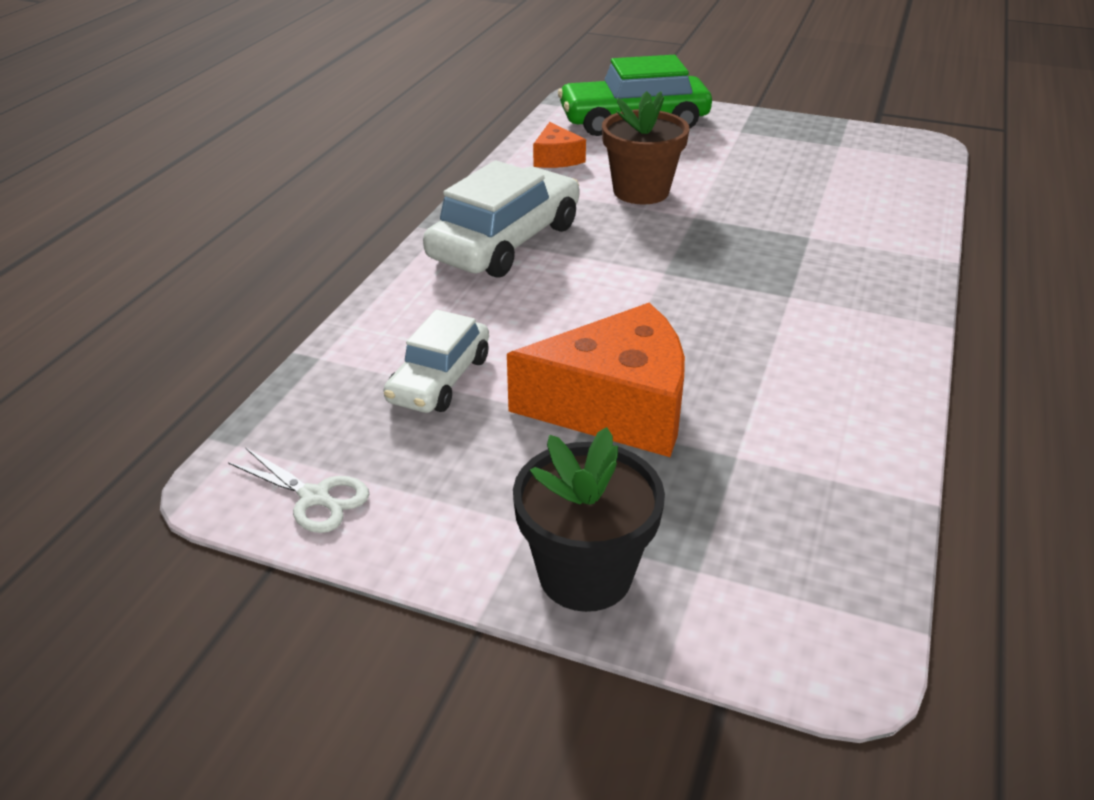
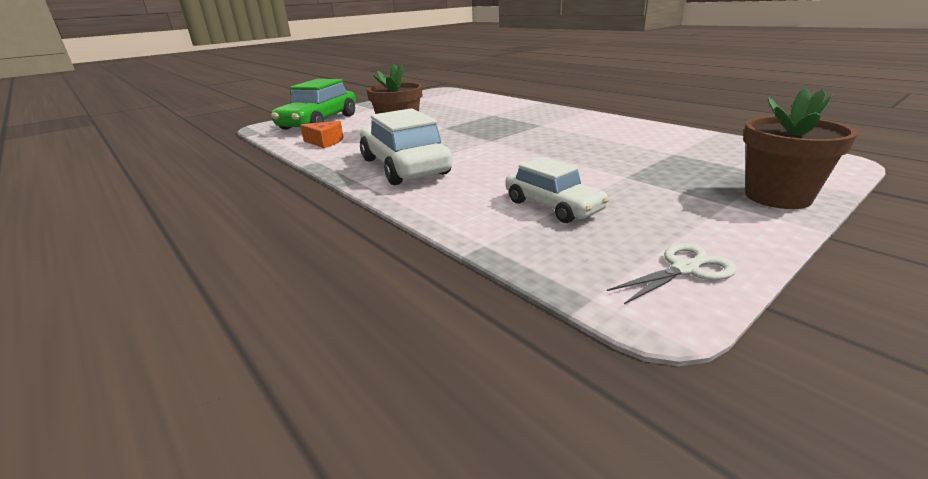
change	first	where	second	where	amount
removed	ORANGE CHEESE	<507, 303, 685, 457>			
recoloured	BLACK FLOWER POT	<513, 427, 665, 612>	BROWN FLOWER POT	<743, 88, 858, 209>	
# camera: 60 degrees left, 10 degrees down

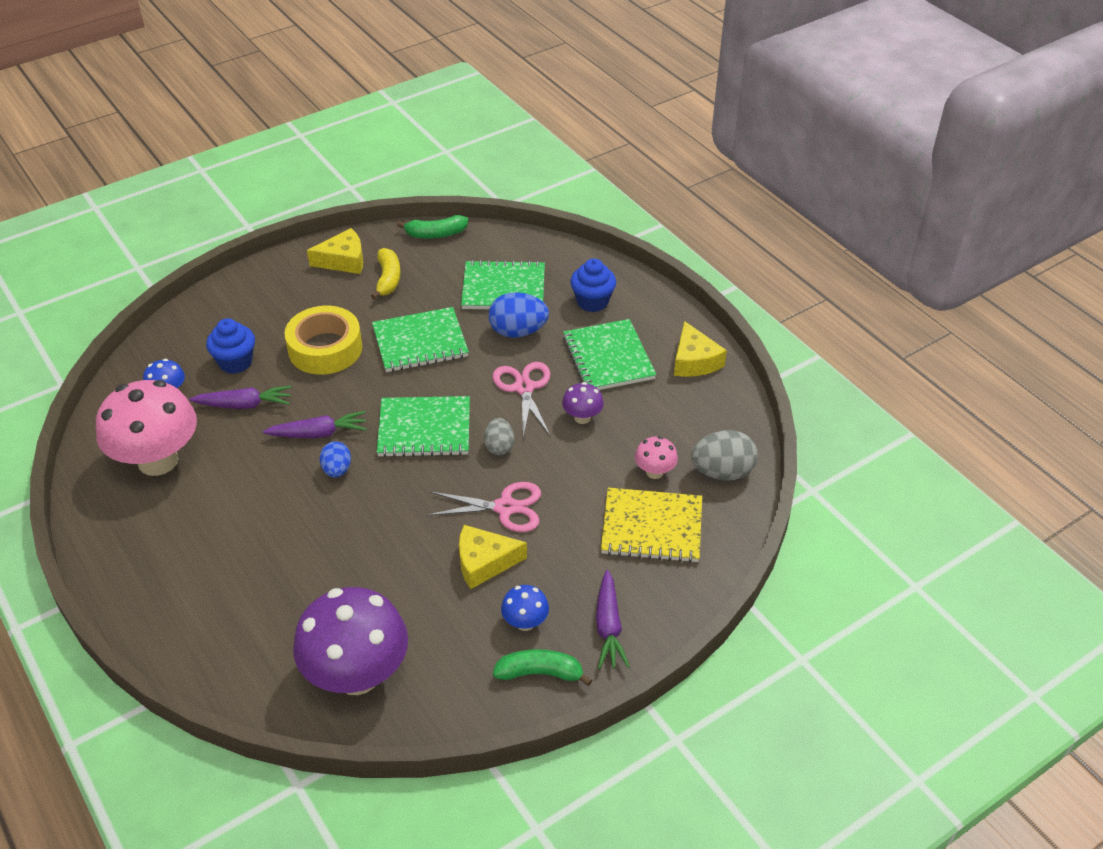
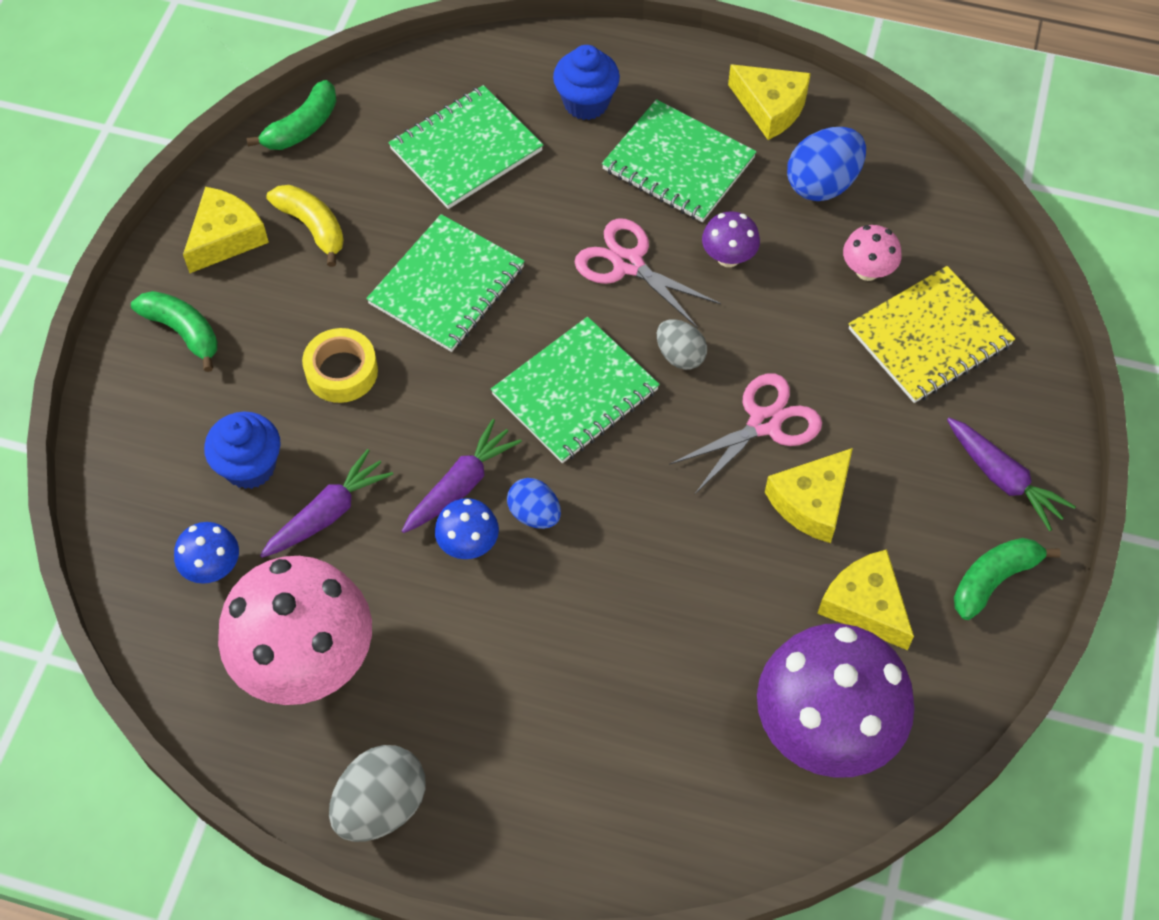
change	first	where	second	where	amount
resized	YELLOW TAPE	<285, 306, 362, 375>		<302, 328, 378, 403>	x0.64
moved	BLUE EGG	<489, 292, 549, 338>		<787, 127, 866, 201>	
moved	BLUE MUSHROOM	<501, 585, 549, 631>		<435, 498, 499, 559>	
moved	GREY EGG	<691, 430, 758, 481>		<329, 745, 425, 842>	
added			GREEN BANANA	<131, 291, 218, 372>	
added			YELLOW CHEESE	<817, 549, 914, 650>	
# camera: 40 degrees left, 15 degrees up

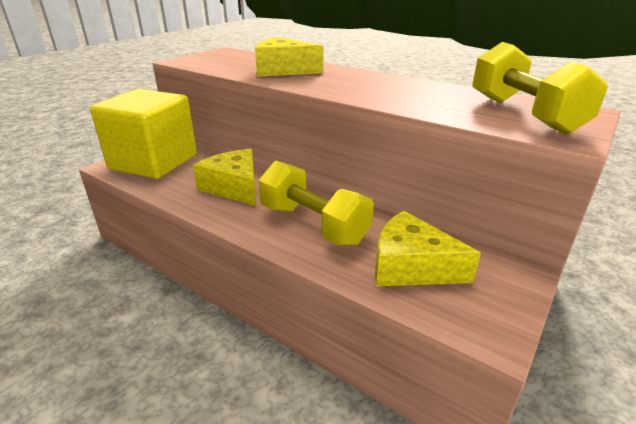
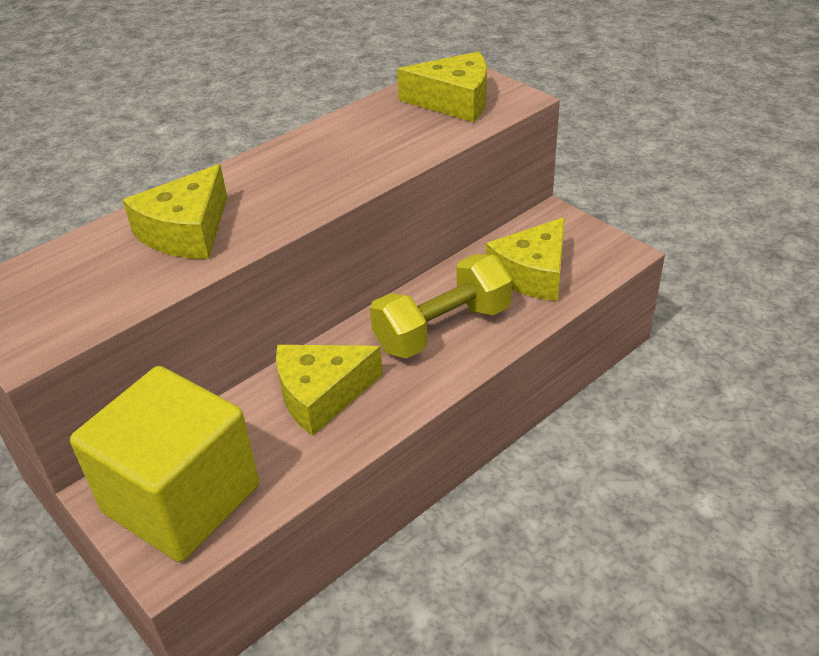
change	first	where	second	where	amount
replaced	YELLOW DUMBBELL	<472, 42, 608, 135>	YELLOW CHEESE	<397, 51, 487, 122>	
# camera: 75 degrees left, 10 degrees up

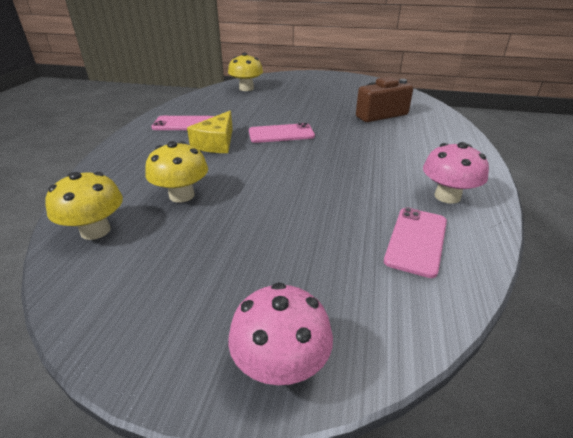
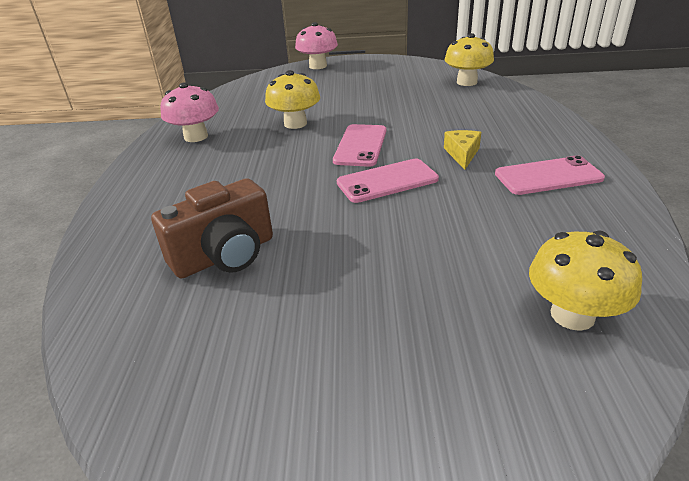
change	first	where	second	where	amount
moved	YELLOW MUSHROOM	<145, 141, 208, 203>		<265, 70, 320, 129>	
resized	YELLOW CHEESE	<187, 111, 233, 153>		<444, 130, 481, 170>	x0.65
moved	PINK PHONE	<384, 208, 447, 278>		<333, 124, 386, 167>	
# camera: 170 degrees right, 0 degrees up

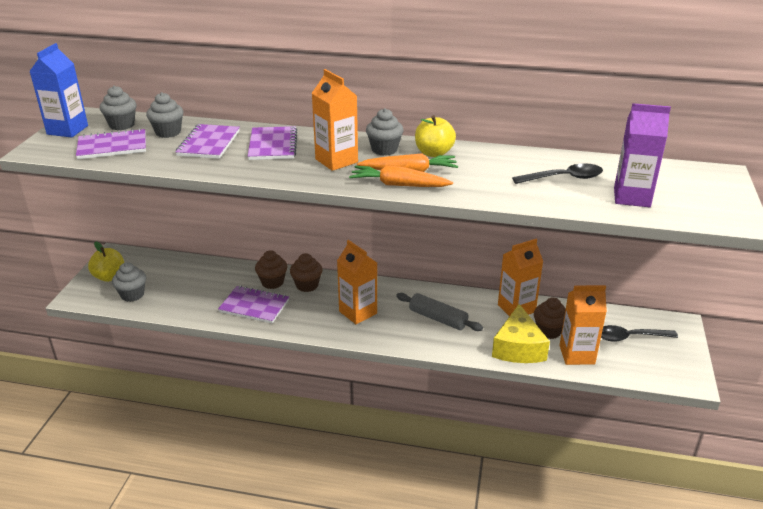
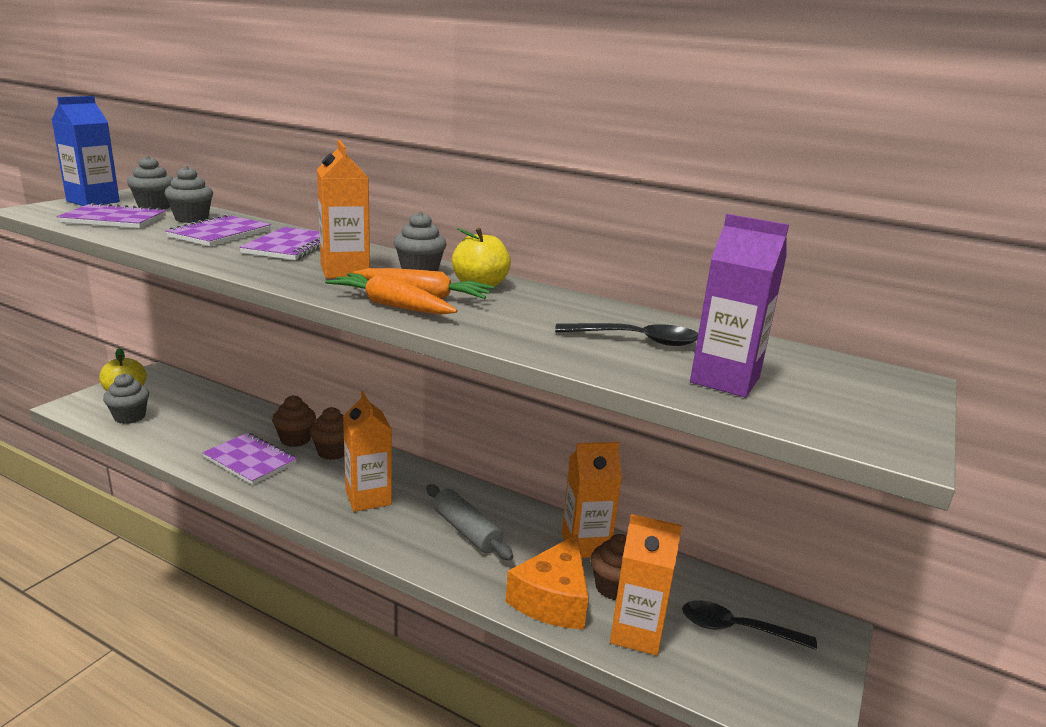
change	first	where	second	where	amount
recoloured	YELLOW CHEESE	<492, 304, 550, 363>	ORANGE CHEESE	<506, 534, 588, 629>	
# camera: 15 degrees right, 10 degrees down

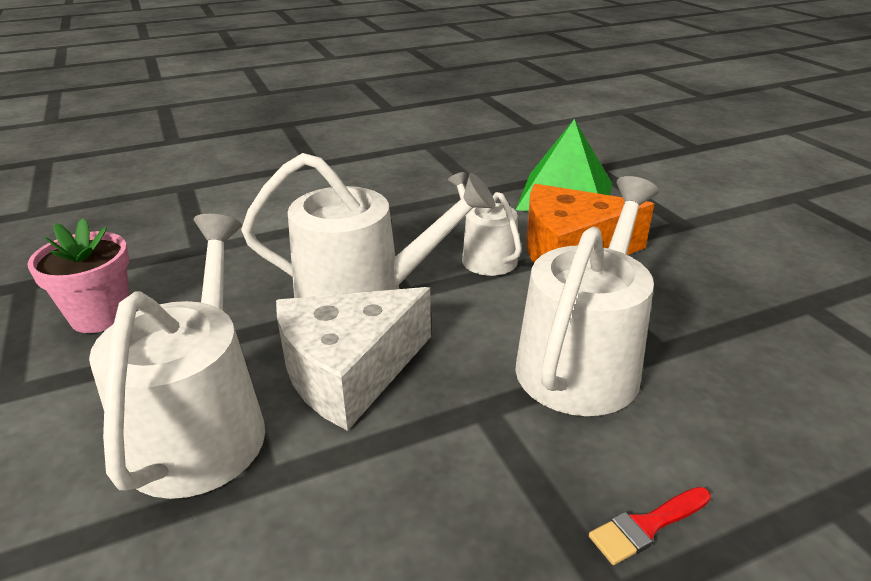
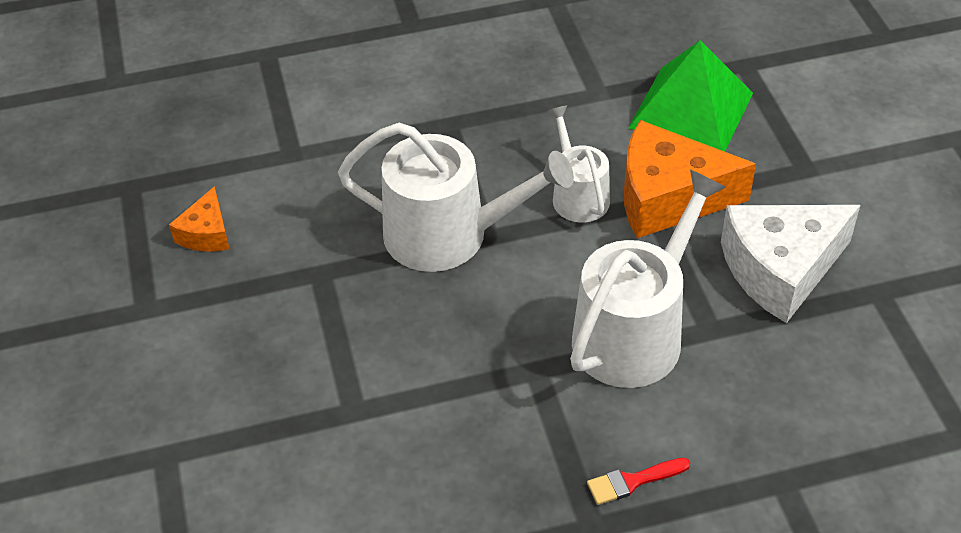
change	first	where	second	where	amount
replaced	PINK FLOWER POT	<27, 218, 129, 333>	ORANGE CHEESE	<169, 186, 229, 252>	
removed	WHITE WATERING CAN	<89, 214, 265, 499>			
moved	WHITE CHEESE	<276, 287, 431, 431>		<721, 205, 860, 323>	
# camera: 10 degrees right, 15 degrees up

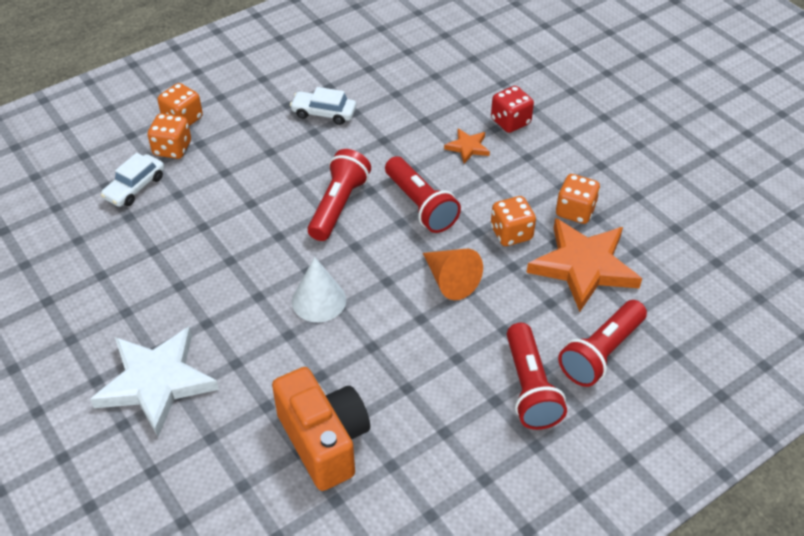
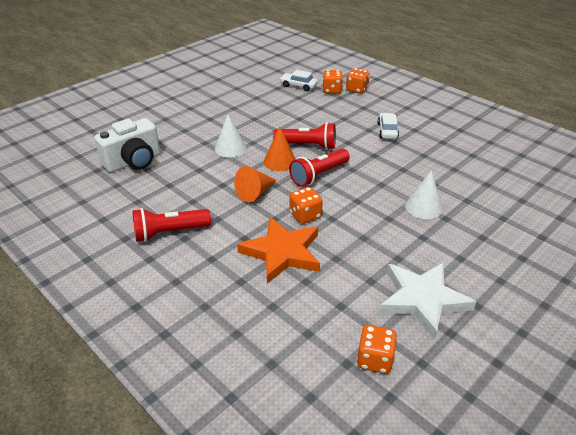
change	first	where	second	where	amount
moved	WHITE STAR	<90, 326, 219, 437>		<379, 262, 476, 339>	
recoloured	ORANGE CAMERA	<272, 367, 370, 491>	WHITE CAMERA	<94, 118, 160, 173>	
removed	ORANGE STAR	<444, 128, 490, 163>			
replaced	RED DICE	<491, 86, 534, 133>	WHITE CONE	<405, 170, 443, 219>	
moved	ORANGE DICE	<556, 174, 600, 224>		<357, 325, 397, 374>	
removed	RED FLASHLIGHT	<558, 300, 647, 387>			
added			ORANGE CONE	<264, 126, 296, 171>	
# camera: 80 degrees right, 10 degrees down

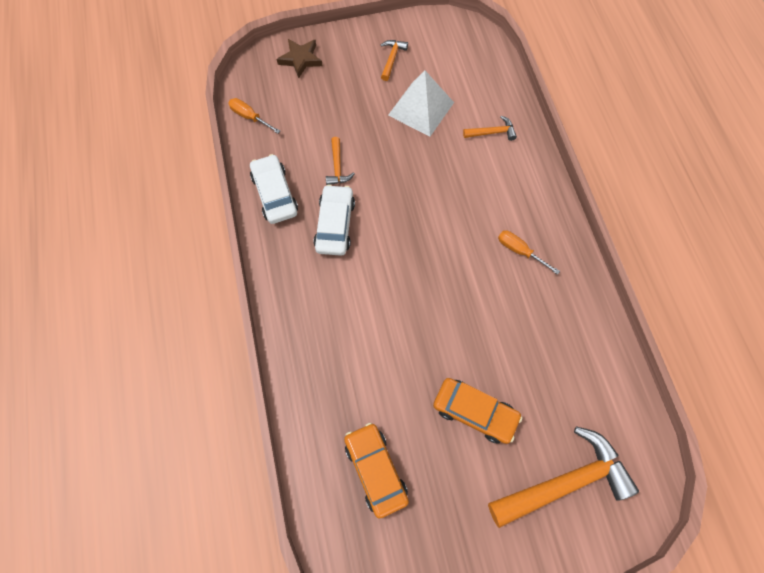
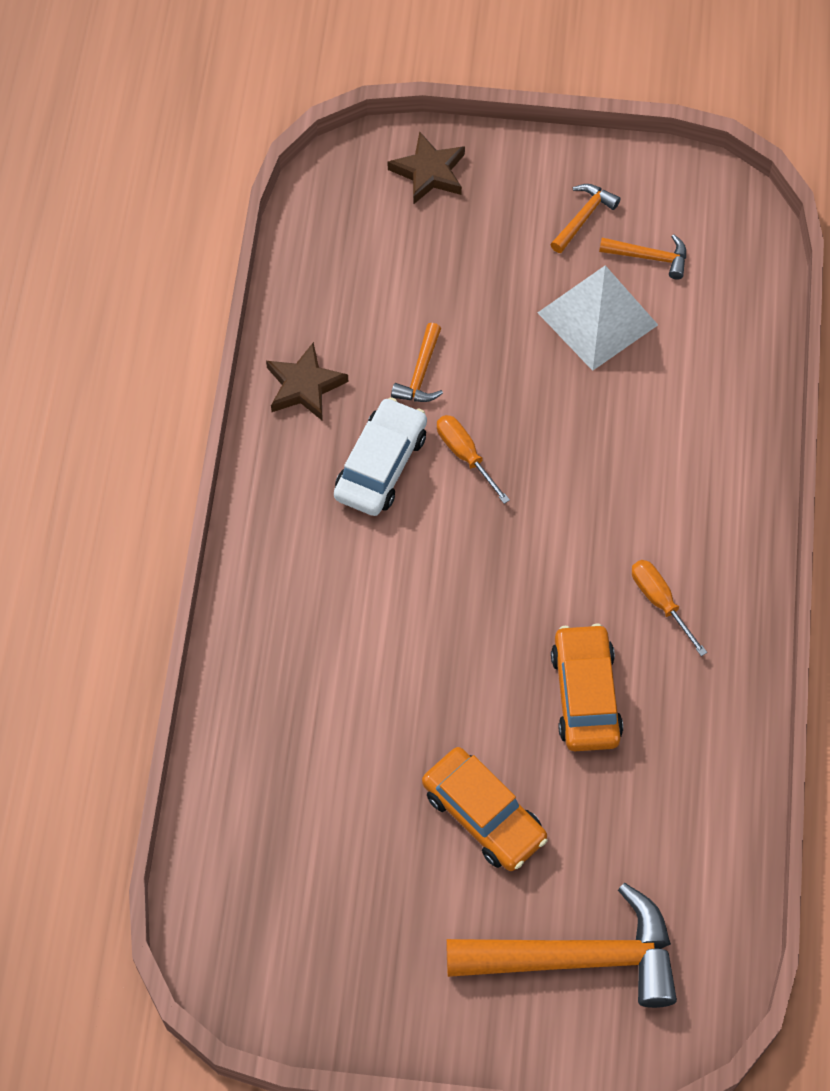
change	first	where	second	where	amount
moved	ORANGE SCREWDRIVER	<228, 98, 280, 134>		<437, 415, 510, 504>	
replaced	WHITE CAR	<250, 154, 298, 224>	BROWN STAR	<266, 342, 348, 421>	
moved	ORANGE CAR	<344, 423, 409, 519>		<551, 623, 623, 751>	
moved	ORANGE HAMMER	<463, 115, 517, 141>		<599, 234, 686, 280>	
# camera: 20 degrees right, 5 degrees down

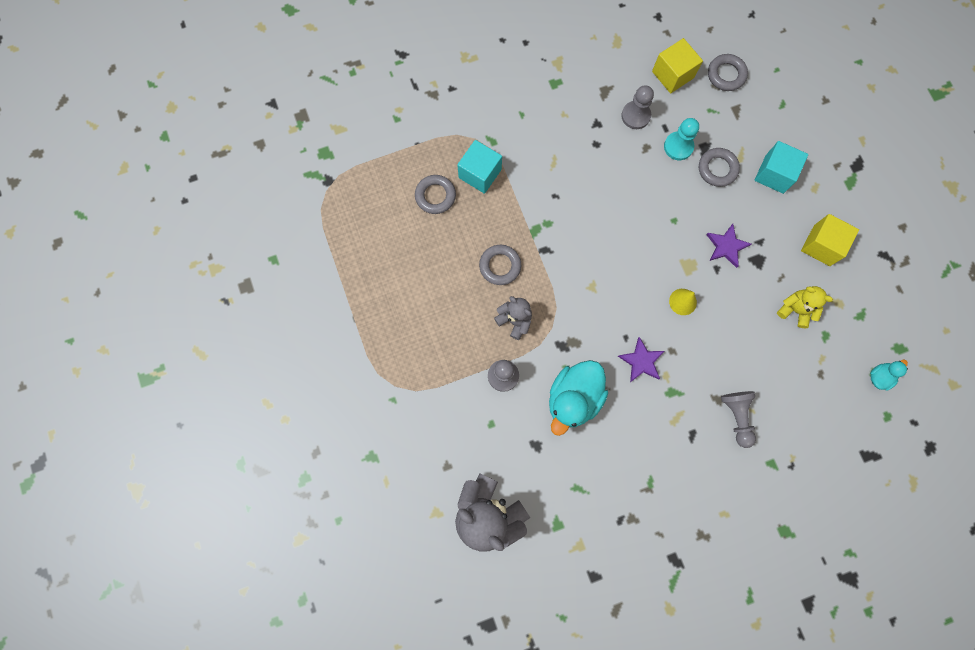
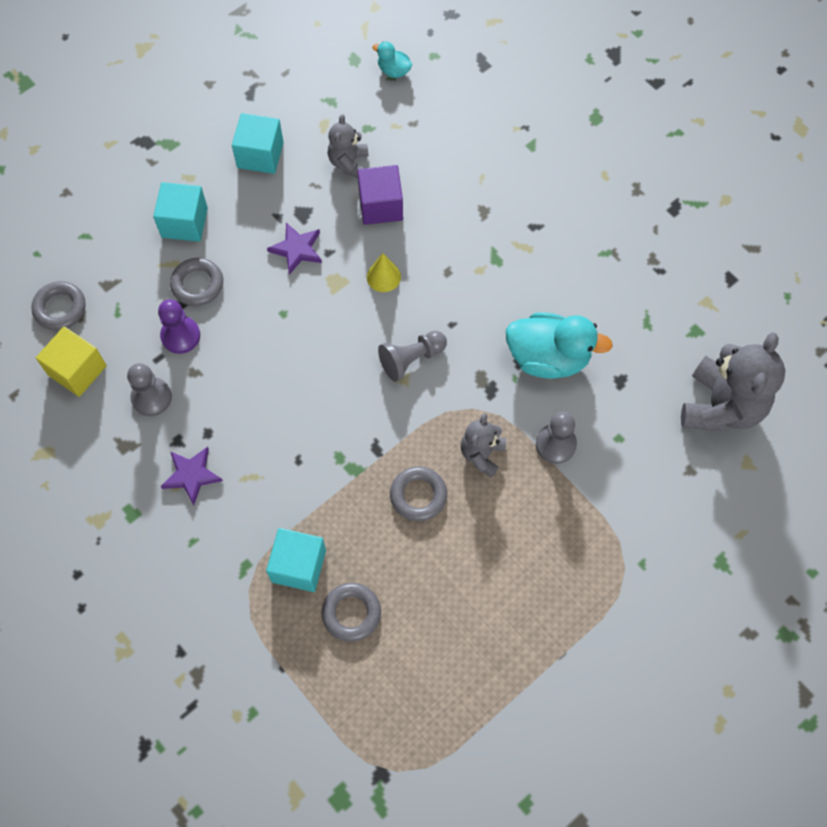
change	first	where	second	where	amount
moved	PURPLE STAR	<618, 337, 664, 382>		<160, 447, 223, 505>	
recoloured	TURQUOISE PAWN	<664, 118, 699, 160>	PURPLE PAWN	<158, 299, 200, 354>	
moved	GREY PAWN	<721, 391, 756, 448>		<378, 331, 447, 382>	
recoloured	YELLOW TEDDY BEAR	<777, 286, 833, 328>	GREY TEDDY BEAR	<328, 114, 369, 178>	
recoloured	YELLOW CUBE	<801, 214, 859, 266>	TURQUOISE CUBE	<232, 113, 284, 174>	
added			PURPLE CUBE	<357, 165, 403, 225>	
# camera: 110 degrees left, 10 degrees down

